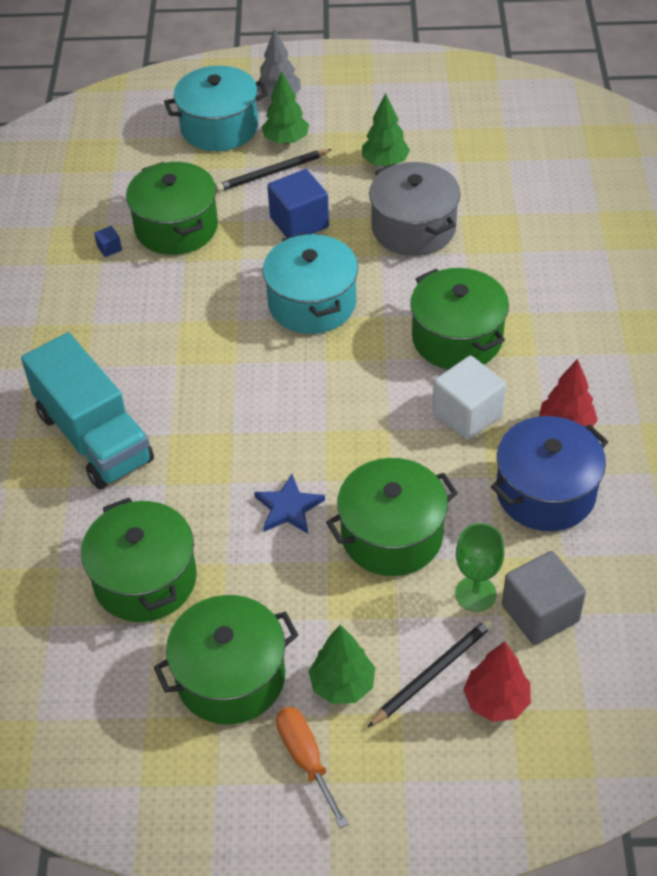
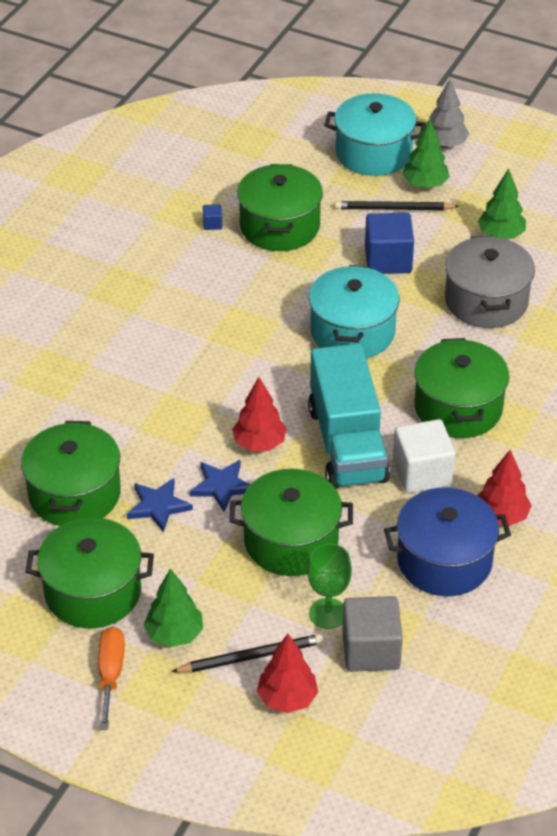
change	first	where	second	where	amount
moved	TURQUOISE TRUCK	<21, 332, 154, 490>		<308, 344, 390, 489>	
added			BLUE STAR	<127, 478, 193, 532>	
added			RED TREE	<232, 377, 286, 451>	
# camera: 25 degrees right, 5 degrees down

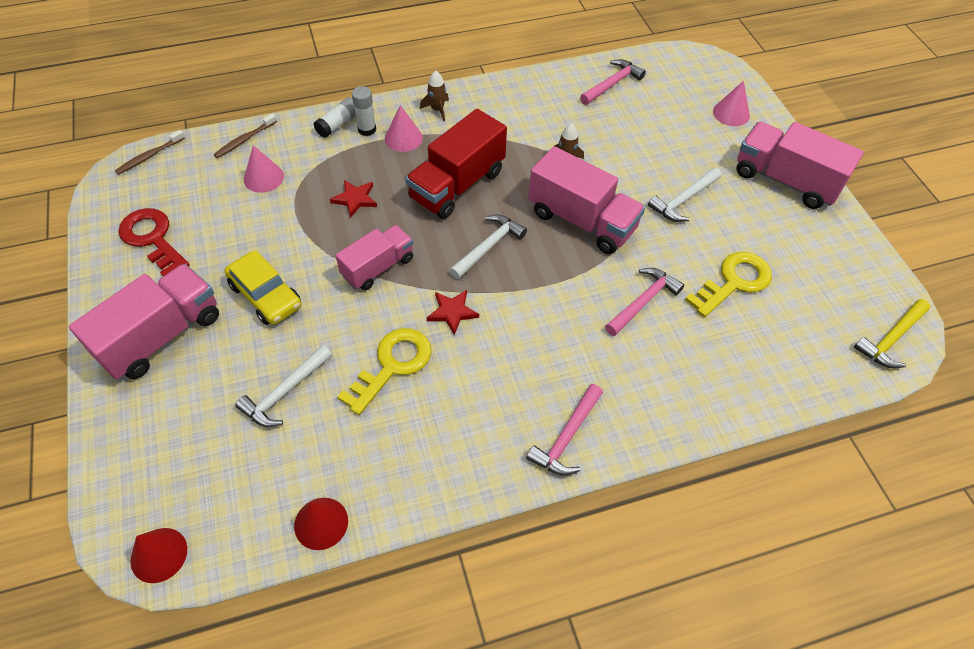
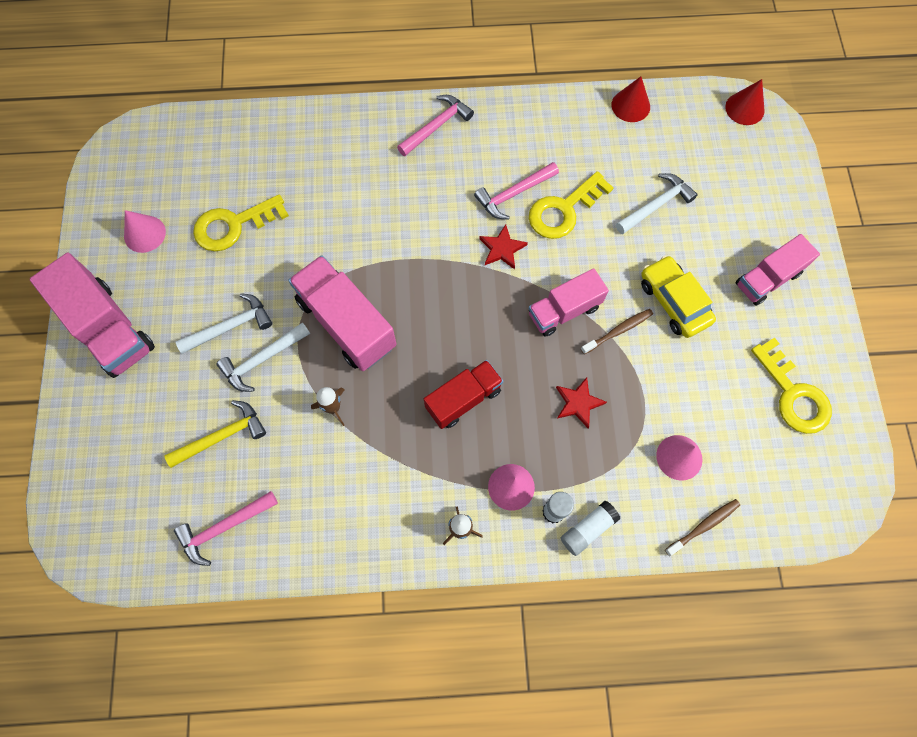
change	first	where	second	where	amount
resized	PINK TRUCK	<69, 264, 219, 379>		<735, 234, 820, 306>	x0.65
moved	BROWN TOOTHBRUSH	<115, 130, 185, 175>		<581, 309, 653, 354>	
recoloured	RED KEY	<118, 208, 190, 276>	YELLOW KEY	<751, 337, 832, 434>	
resized	RED TRUCK	<405, 109, 507, 219>		<424, 360, 503, 429>	x0.65
moved	WHITE HAMMER	<450, 215, 527, 279>		<217, 322, 310, 392>	
moved	PINK HAMMER	<605, 268, 684, 336>		<474, 162, 559, 219>	
moved	PINK CONE	<713, 81, 750, 126>		<124, 210, 166, 253>	
moved	YELLOW HAMMER	<854, 299, 930, 368>		<164, 400, 266, 468>	
# camera: 165 degrees left, 15 degrees up

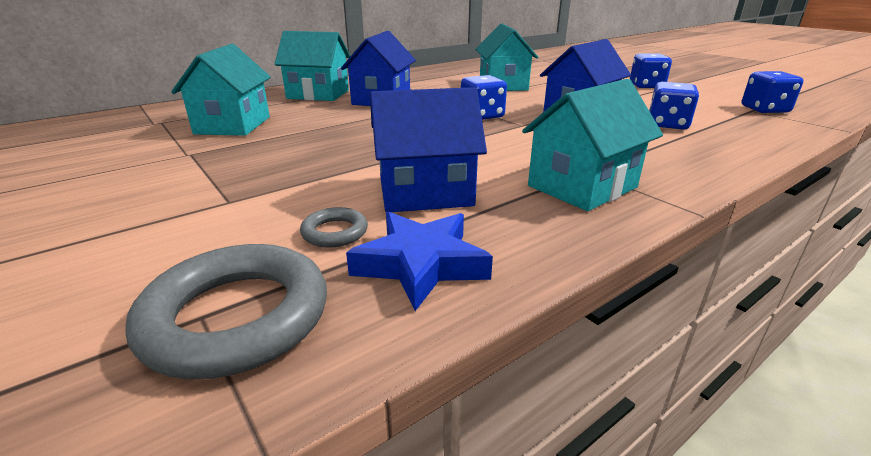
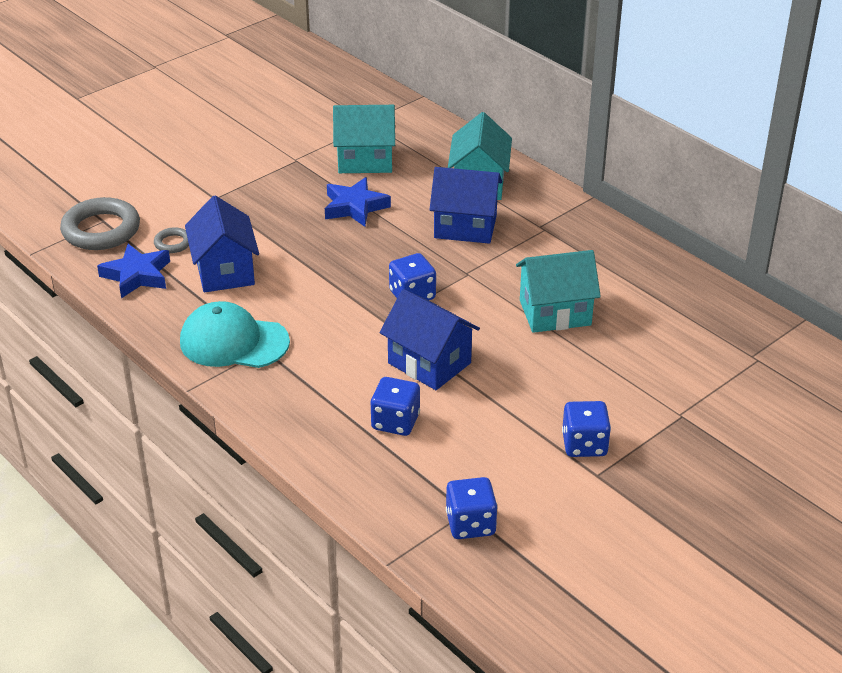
change	first	where	second	where	amount
replaced	TURQUOISE HOUSE	<522, 79, 663, 211>	TURQUOISE CAP	<180, 301, 290, 368>	
added			BLUE STAR	<325, 177, 391, 227>	
# camera: 85 degrees right, 10 degrees up

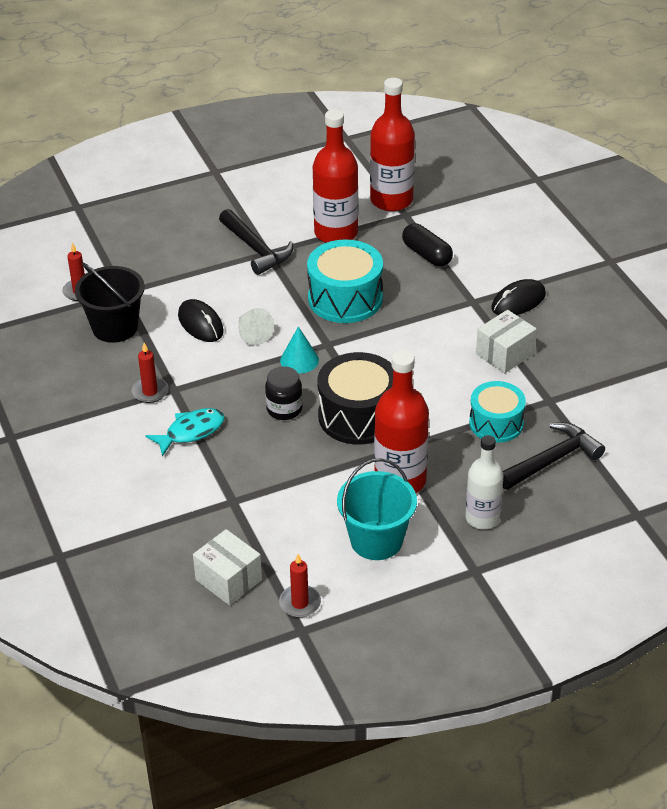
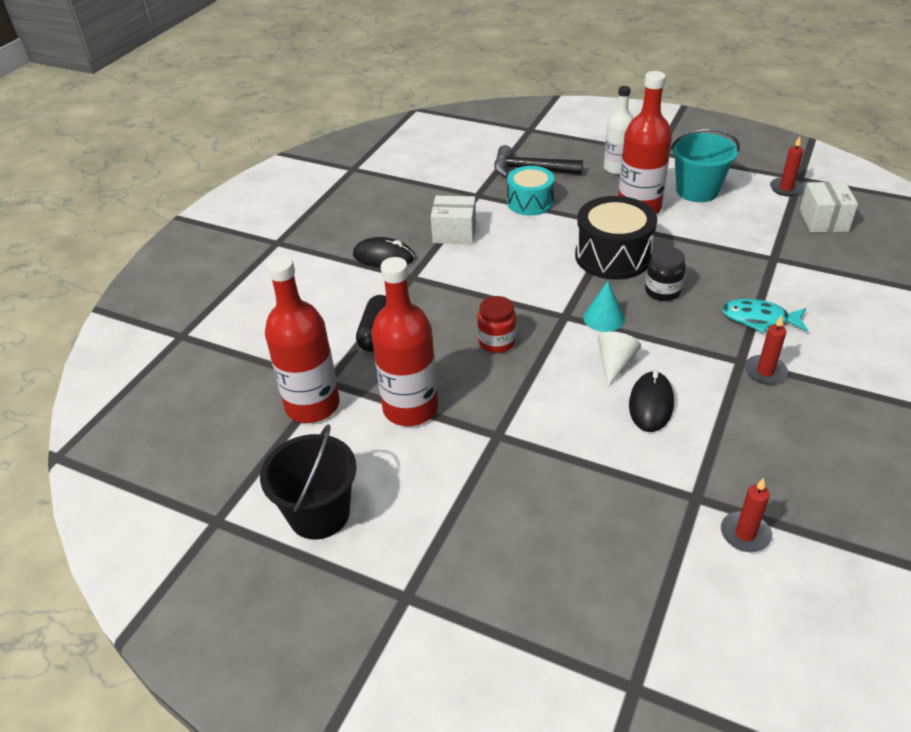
change	first	where	second	where	amount
moved	BLACK BUCKET	<75, 263, 145, 343>		<260, 424, 357, 540>	
removed	BLACK HAMMER	<219, 209, 293, 275>			
replaced	TURQUOISE DRUM	<307, 240, 383, 323>	RED JAR	<477, 296, 516, 353>	
# camera: 130 degrees left, 0 degrees up

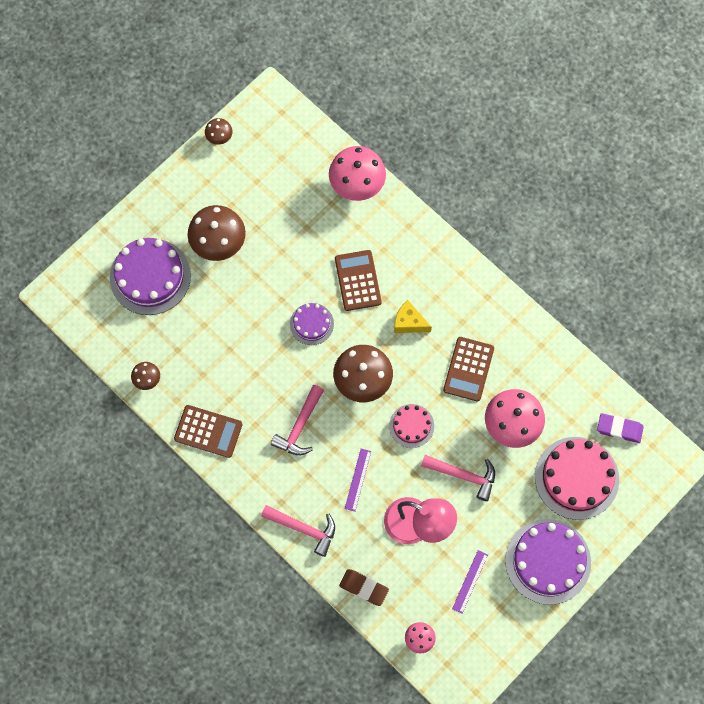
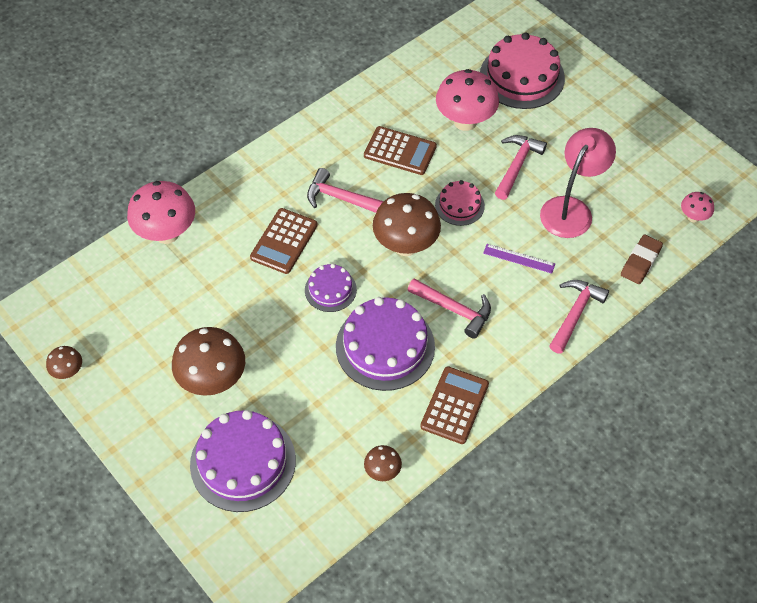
change	first	where	second	where	amount
turned	BROWN CALCULATOR	<335, 250, 382, 311>		<250, 208, 318, 274>	60 degrees counterclockwise
replaced	YELLOW CHEESE	<394, 300, 432, 333>	PINK HAMMER	<307, 168, 384, 213>	
removed	PURPLE RULER	<452, 550, 488, 614>			
moved	PURPLE CAKE	<505, 519, 591, 605>		<336, 297, 435, 391>	
removed	PURPLE ERASER	<597, 413, 644, 443>			
# camera: 85 degrees left, 15 degrees down

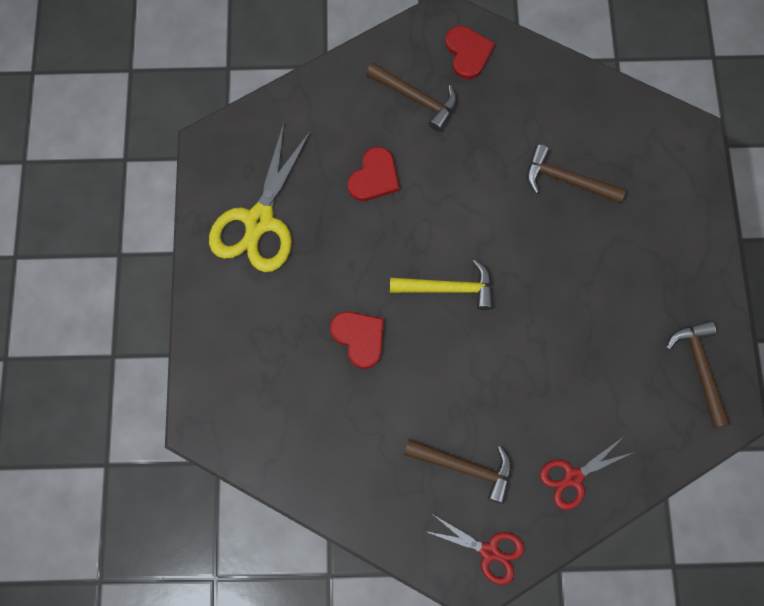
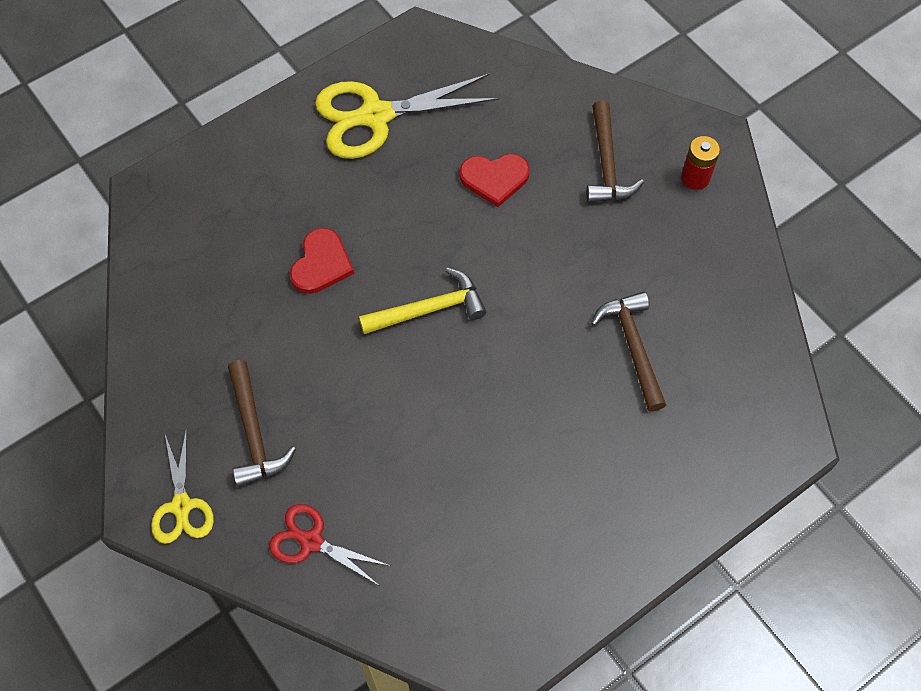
change	first	where	second	where	amount
turned	YELLOW HAMMER	<390, 259, 493, 310>		<359, 268, 486, 334>	75 degrees counterclockwise
recoloured	RED SCISSORS	<425, 514, 524, 585>	YELLOW SCISSORS	<151, 429, 214, 544>	
replaced	RED HEART	<445, 26, 495, 79>	RED BATTERY	<681, 136, 720, 190>	
removed	BROWN HAMMER	<666, 320, 730, 428>			
# camera: 55 degrees right, 10 degrees down

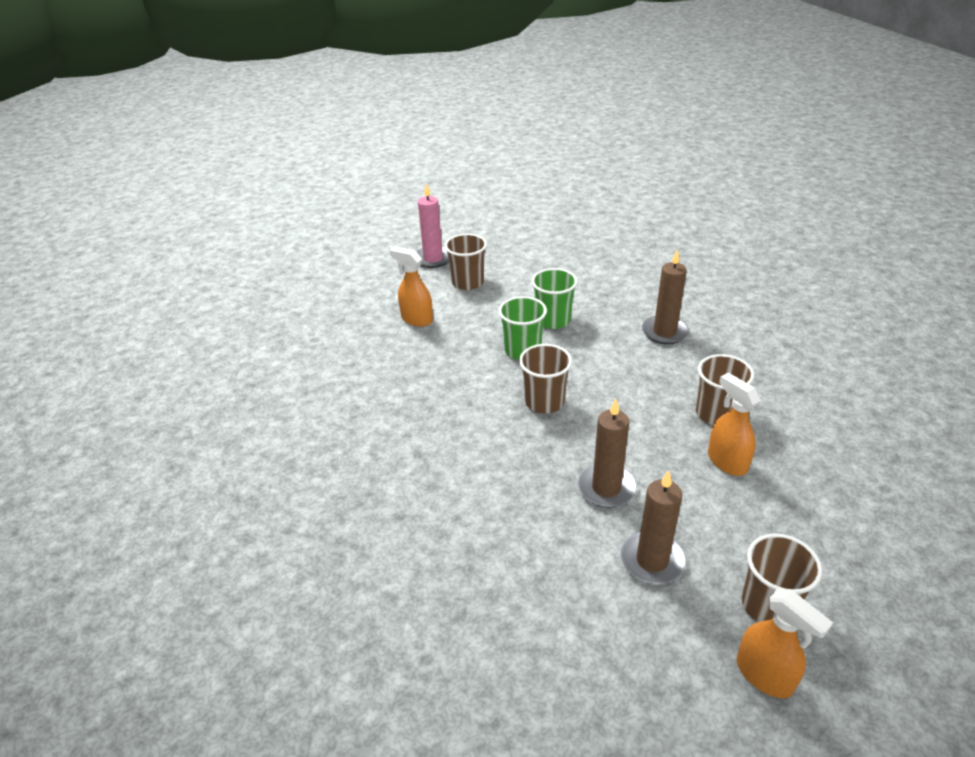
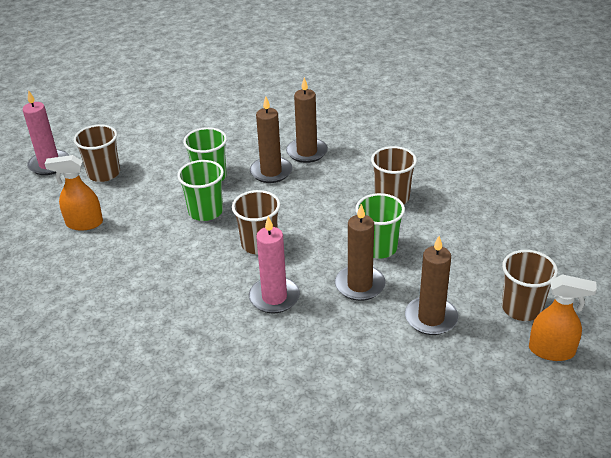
change	first	where	second	where	amount
removed	ORANGE SPRAY BOTTLE	<708, 373, 761, 476>			
added			PINK CANDLE	<249, 216, 300, 314>	
added			BROWN CANDLE	<250, 96, 292, 183>	
added			GREEN CUP	<355, 193, 405, 259>	
# camera: 35 degrees left, 0 degrees up

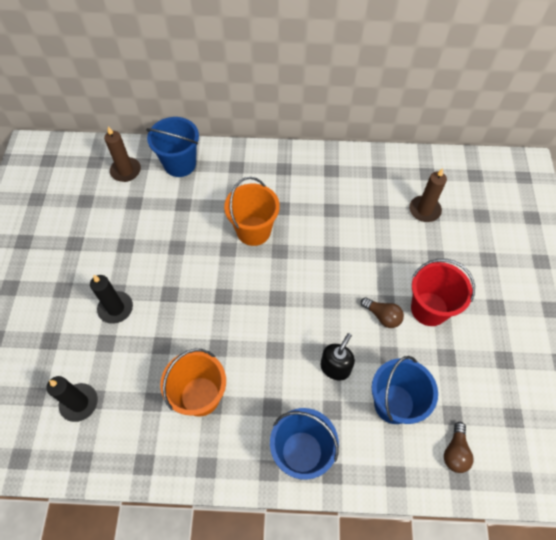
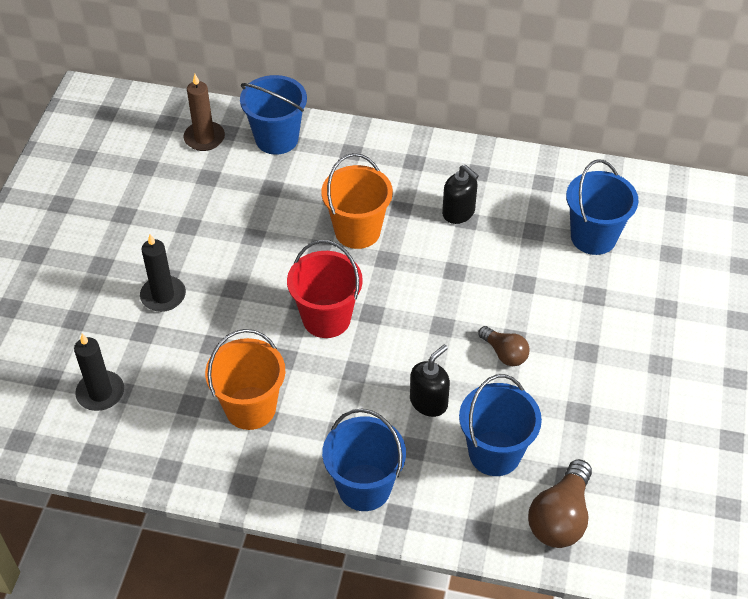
change	first	where	second	where	amount
replaced	BROWN CANDLE	<409, 168, 447, 222>	BLUE BUCKET	<566, 159, 639, 255>	
moved	RED BUCKET	<411, 259, 475, 326>		<287, 240, 363, 338>	
resized	BROWN LIGHT BULB	<444, 422, 474, 473>		<528, 459, 592, 548>	x1.63
added			BLACK SOAP DISPENSER	<442, 165, 479, 224>	
# camera: 10 degrees right, 10 degrees down

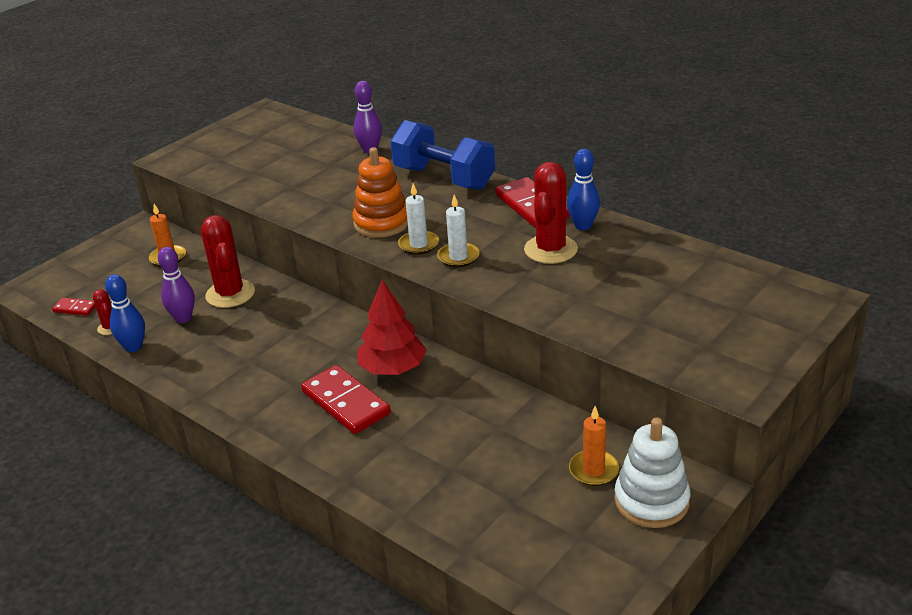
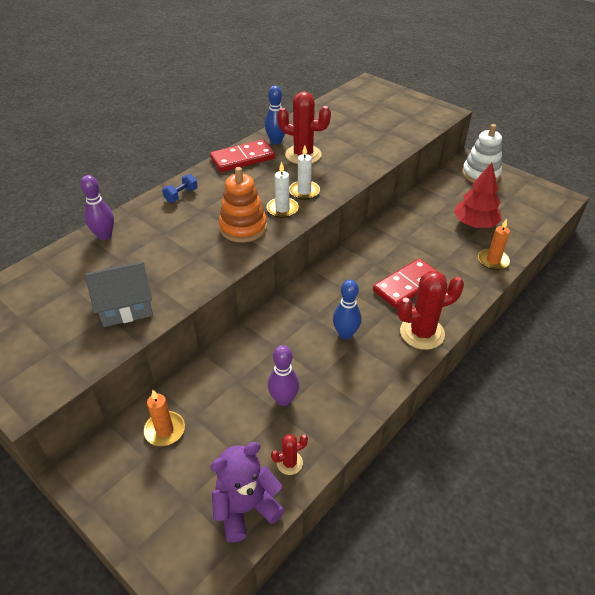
change	first	where	second	where	amount
replaced	RED DOMINO	<52, 298, 96, 316>	PURPLE TEDDY BEAR	<210, 442, 285, 543>	
moved	BLUE BOWLING PIN	<105, 274, 145, 352>		<333, 280, 362, 339>	
moved	RED CACTUS	<201, 215, 255, 308>		<397, 271, 464, 350>	
moved	RED TREE	<357, 280, 427, 375>		<454, 163, 502, 228>	
resized	BLUE DUMBBELL	<390, 120, 495, 190>		<162, 174, 198, 203>	x0.40
moved	ORANGE CANDLE	<569, 406, 619, 486>		<478, 219, 510, 270>	
added			GREY HOUSE	<85, 262, 153, 327>	
# camera: 90 degrees left, 10 degrees up

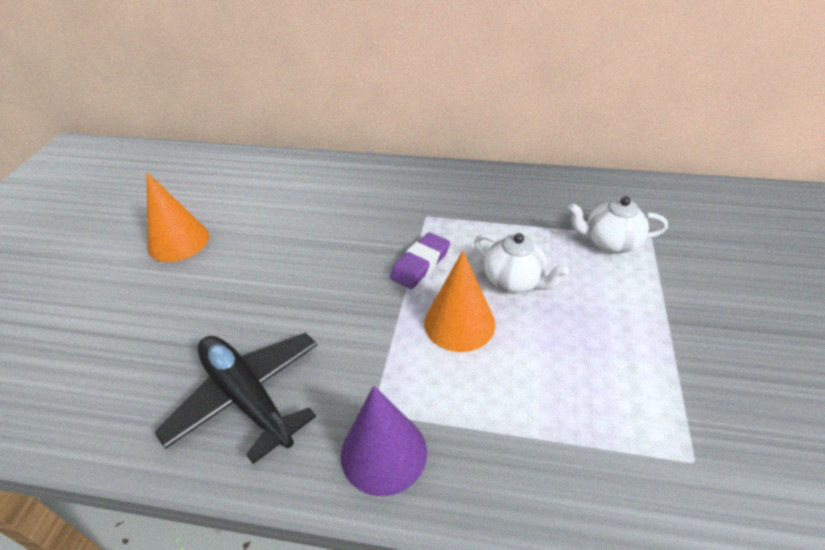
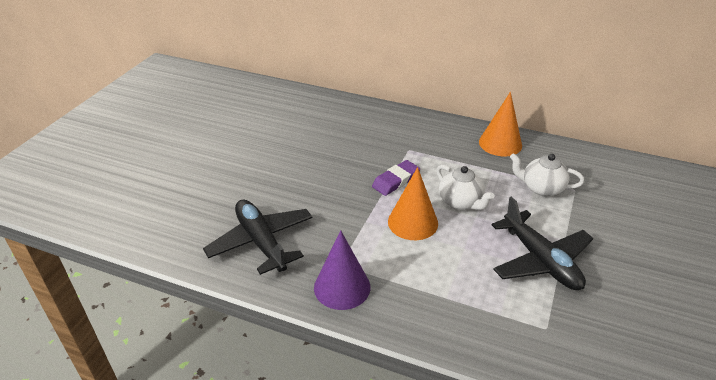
change	first	where	second	where	amount
moved	ORANGE CONE	<147, 172, 209, 262>		<479, 92, 522, 157>	
added			BLACK PLANE	<492, 196, 593, 290>	
# camera: 10 degrees right, 5 degrees down

